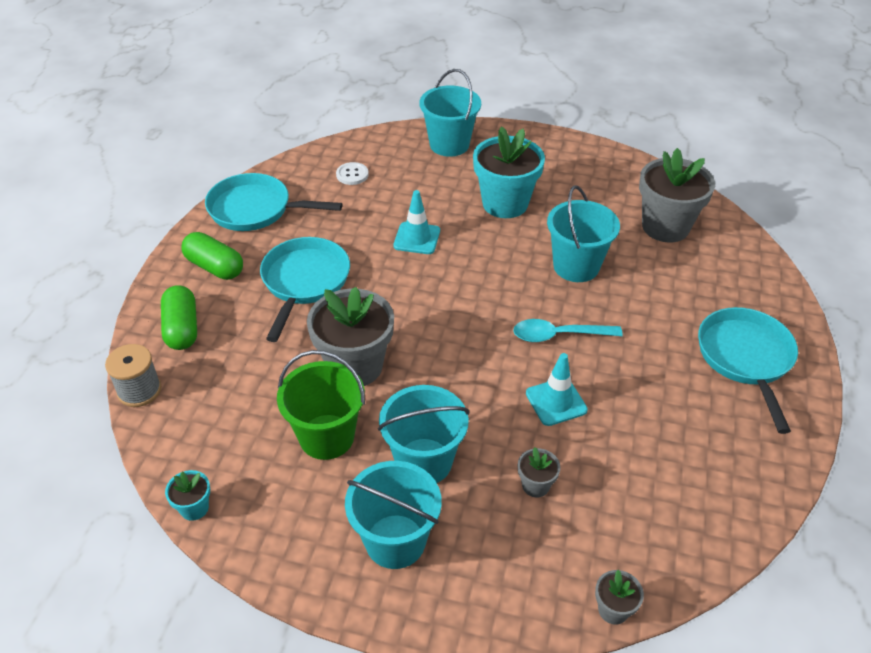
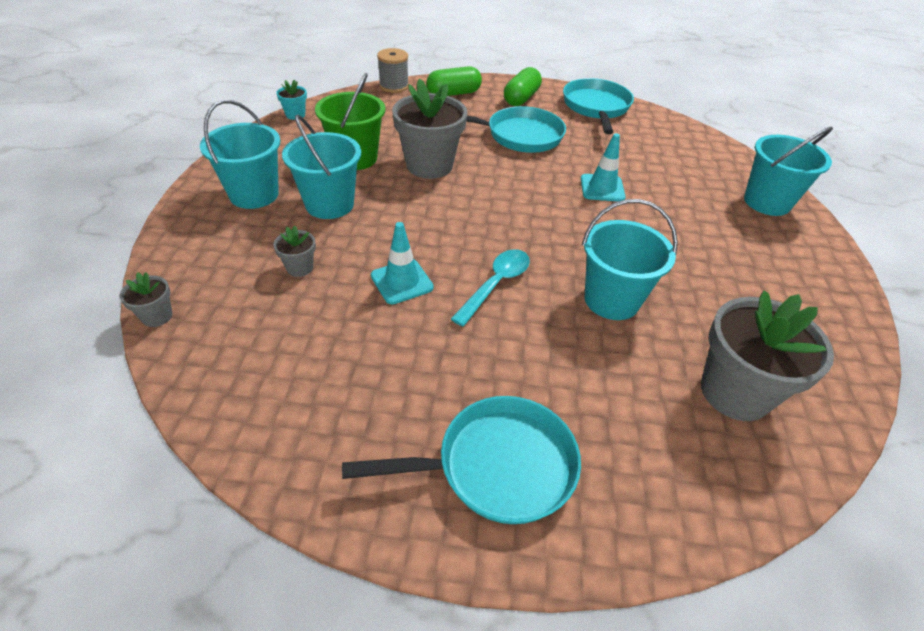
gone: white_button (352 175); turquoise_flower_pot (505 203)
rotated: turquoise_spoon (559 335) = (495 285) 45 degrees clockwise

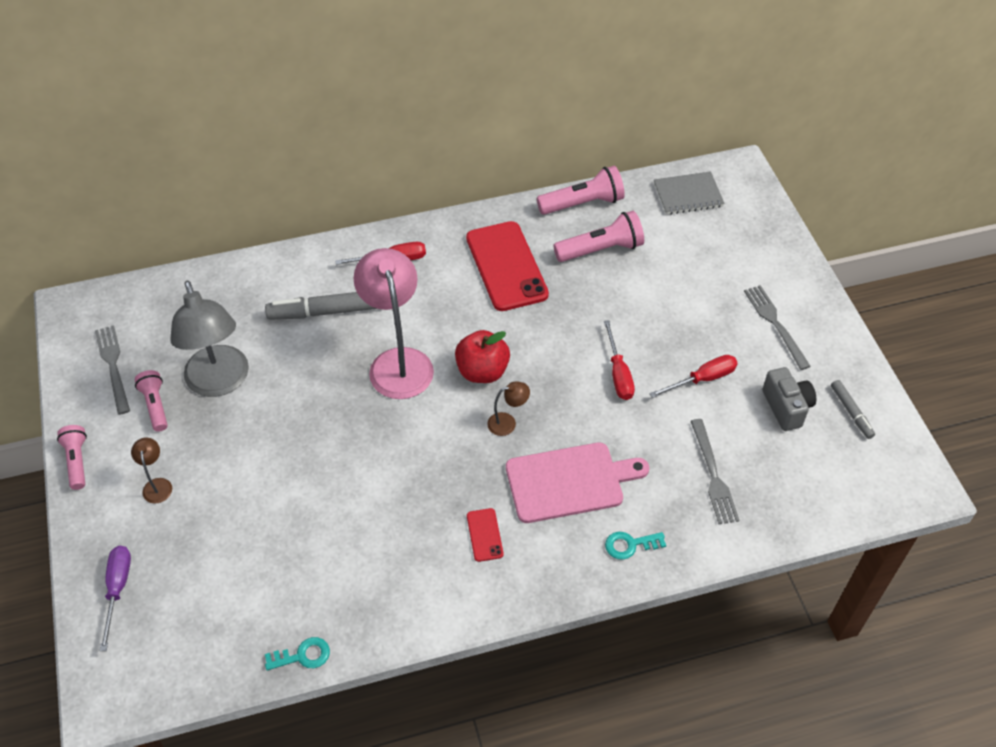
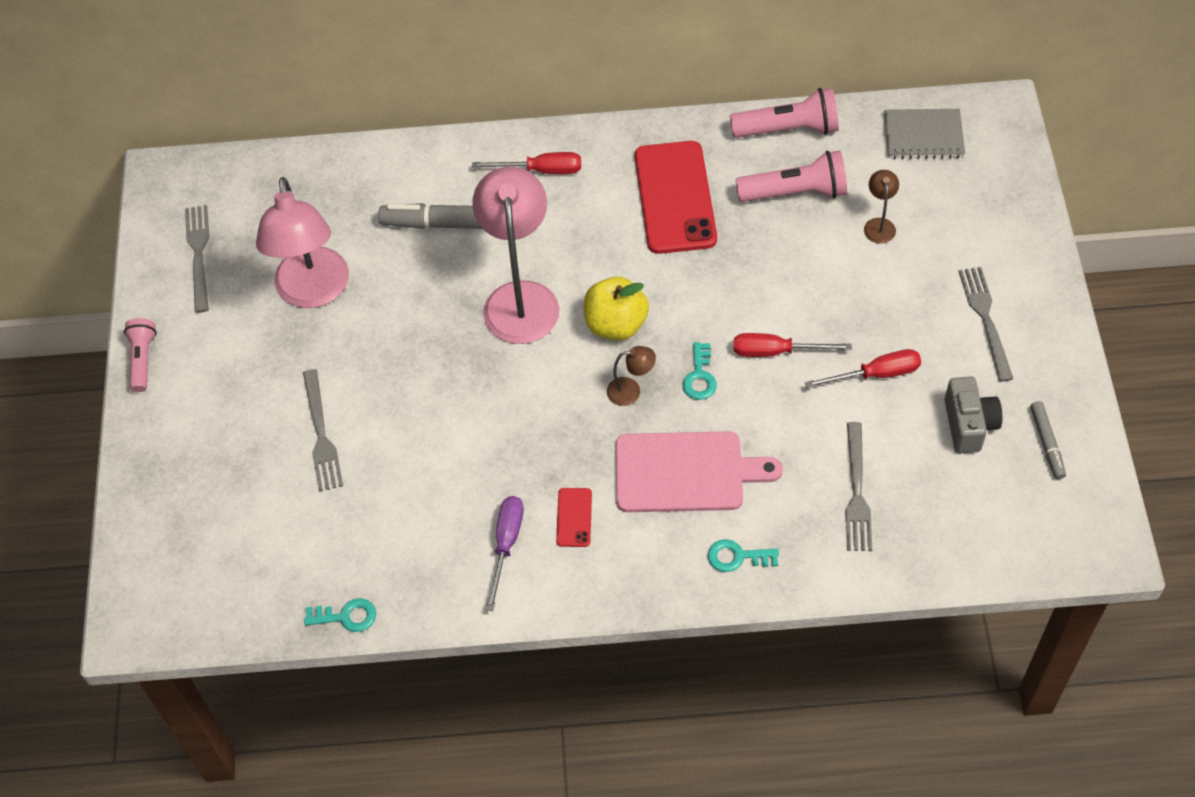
gone: pink_flashlight (155 405)
new: grey_fork (321 435); turquoise_key (699 377)
shifted: purple_screwdriver (118 590) to (506 545); brown_lamp (157 485) to (879 225)
repainted: grey_lamp (220 382) to pink_lamp (313 292); red_apple (482 371) to yellow_apple (616 324)
rotated: red_screwdriver (618 373) = (776 351) 90 degrees clockwise

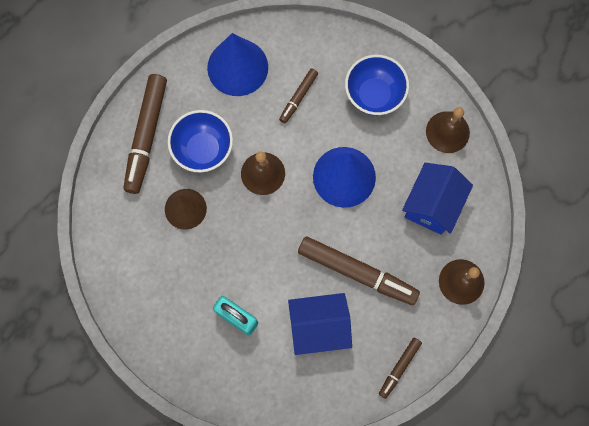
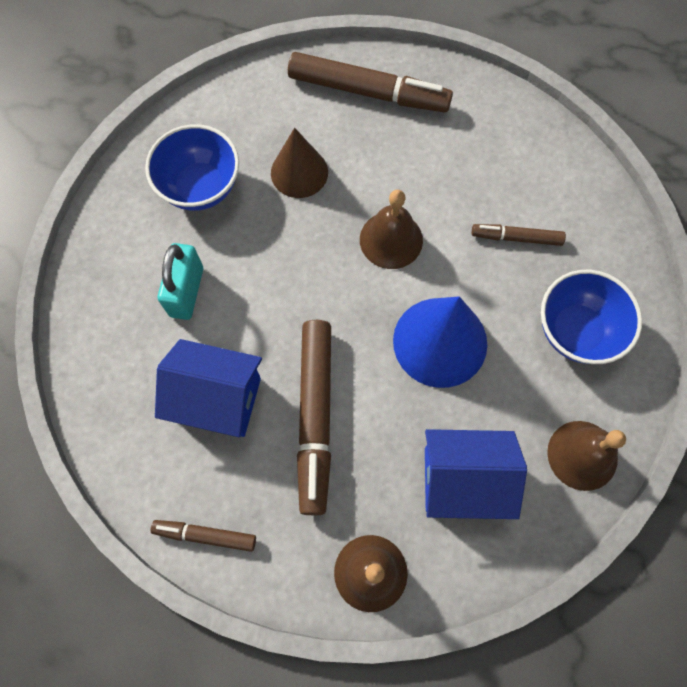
gone: blue_cone (237 67)
shifted: blue_bowl (203 149) to (200 187)
rotated: blue_house (319 326) = (218 399) 45 degrees counterclockwise; brown_marker (147 136) = (368 91) 150 degrees counterclockwise

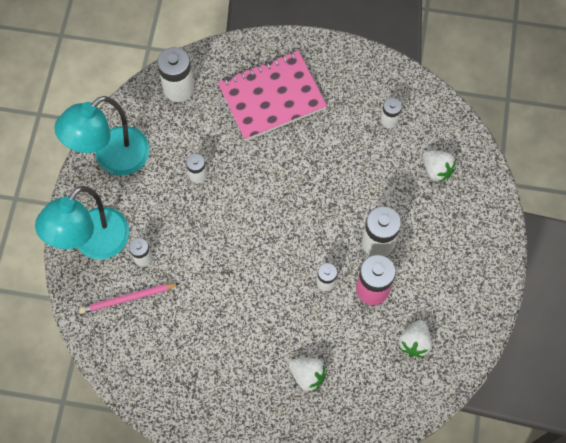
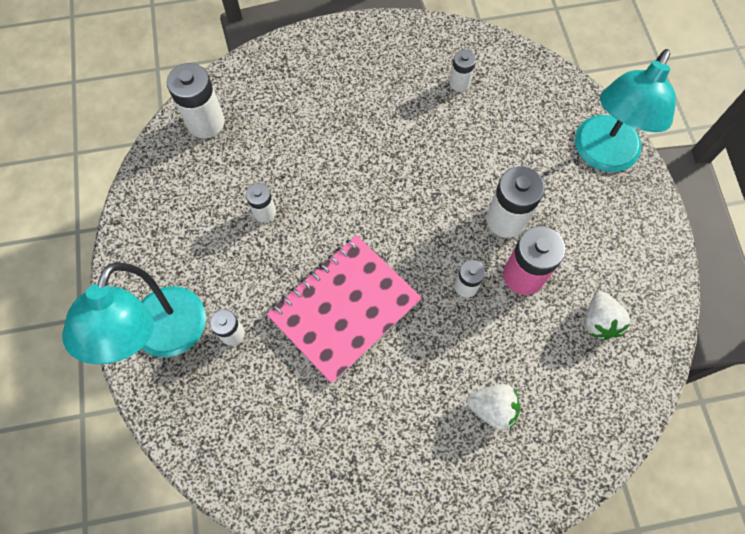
gone: pink_pencil (128 299); white_strawberry (436 170)
shifted: pink_notebook (271 97) to (344 308); turquoise_lamp (112 158) to (601 155)

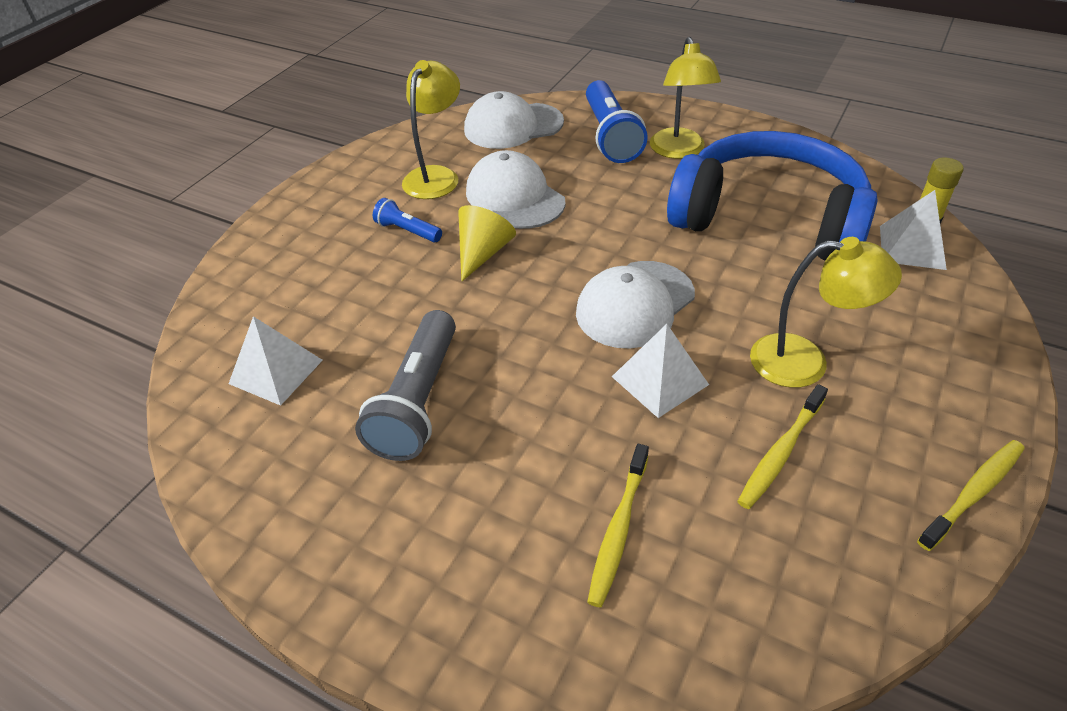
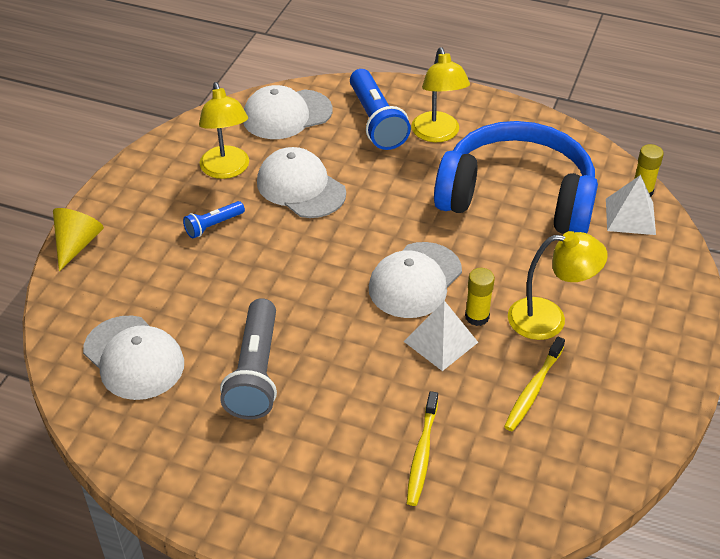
gone: yellow_toothbrush (973 493)
new: yellow_glue_stick (477 317)
shifted: yellow_cone (483 253) to (77 244)
swapped: white_pyramid (276 371) to white_cap (134 358)
rotated: blue_flashlight (407 231) = (213 225) 60 degrees counterclockwise; yellow_lamp (436 176) = (226 170) 150 degrees clockwise

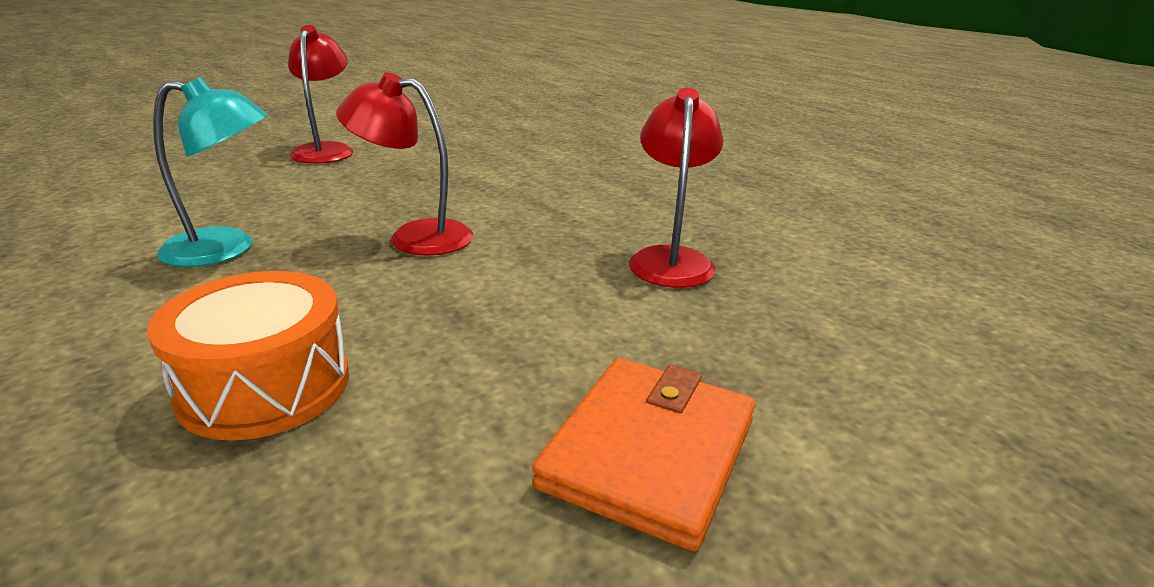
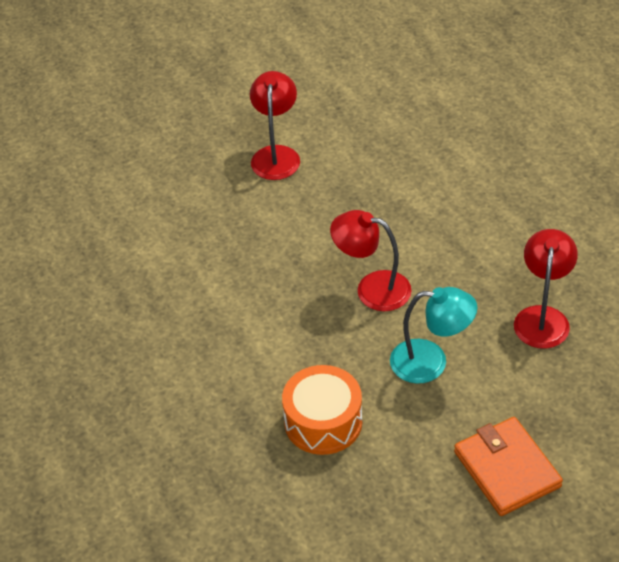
shifted: turquoise_lamp (226 249) to (431 362)
rotated: orange_wallet (649 453) = (507 469) 60 degrees counterclockwise

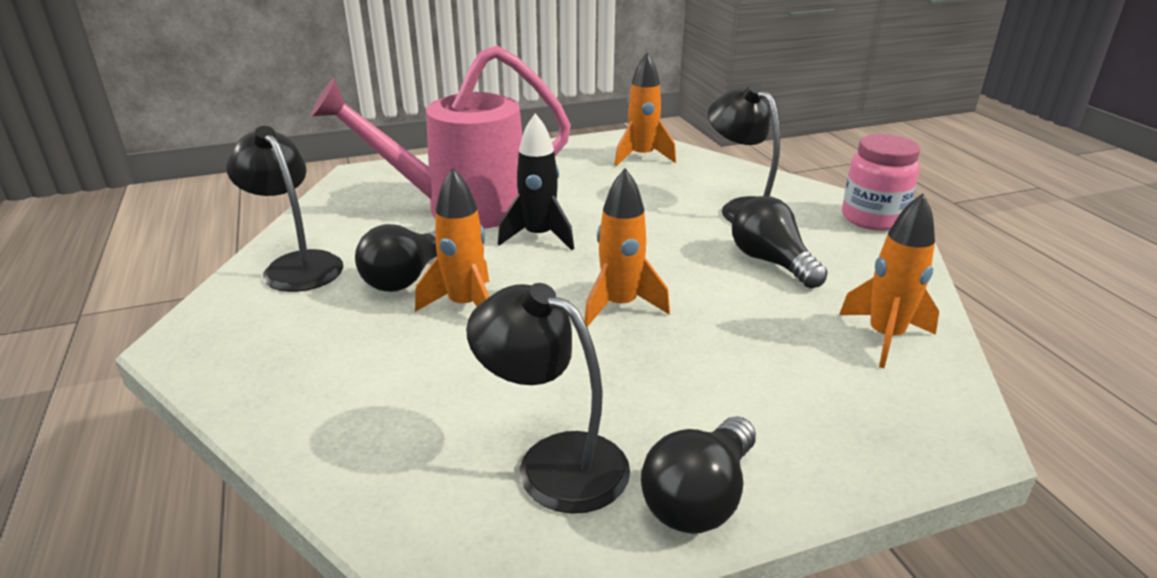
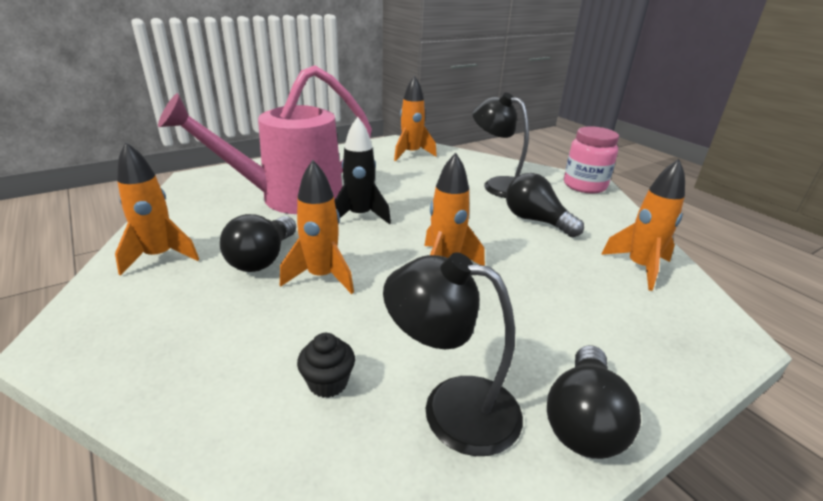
new: black_cupcake (328 383)
swapped: black_lamp (297 265) to orange_rocket (159 256)

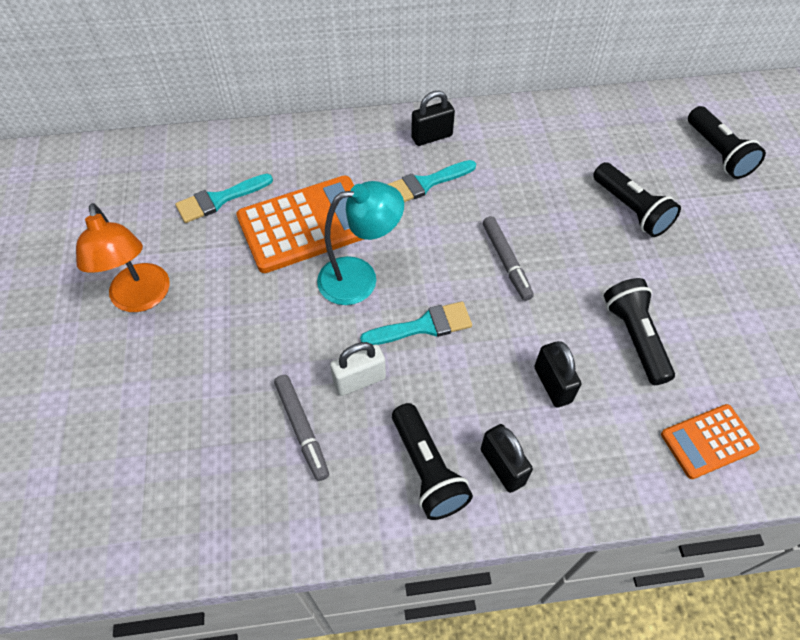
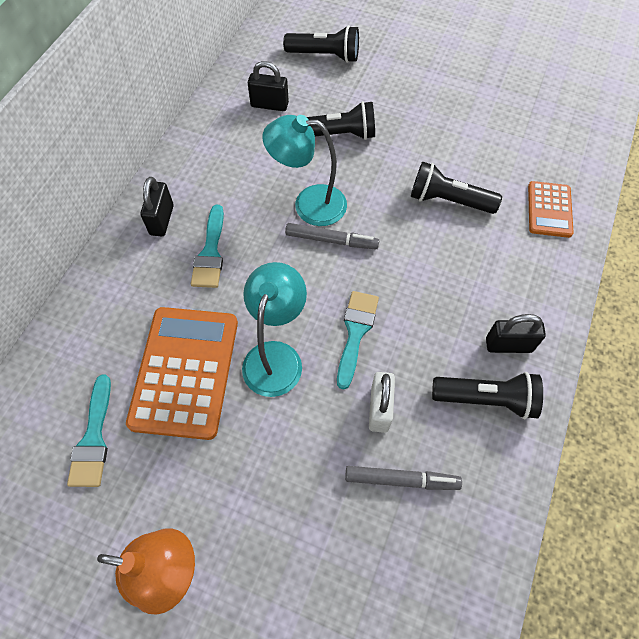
new: turquoise_lamp (309 204)
shifted: black_padlock (552 384) to (269 105)

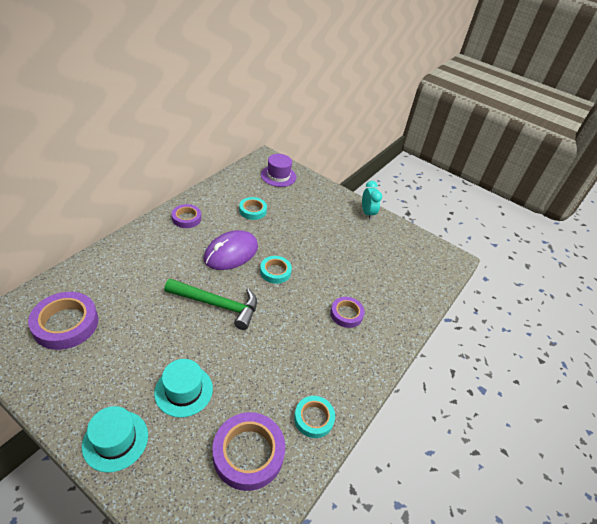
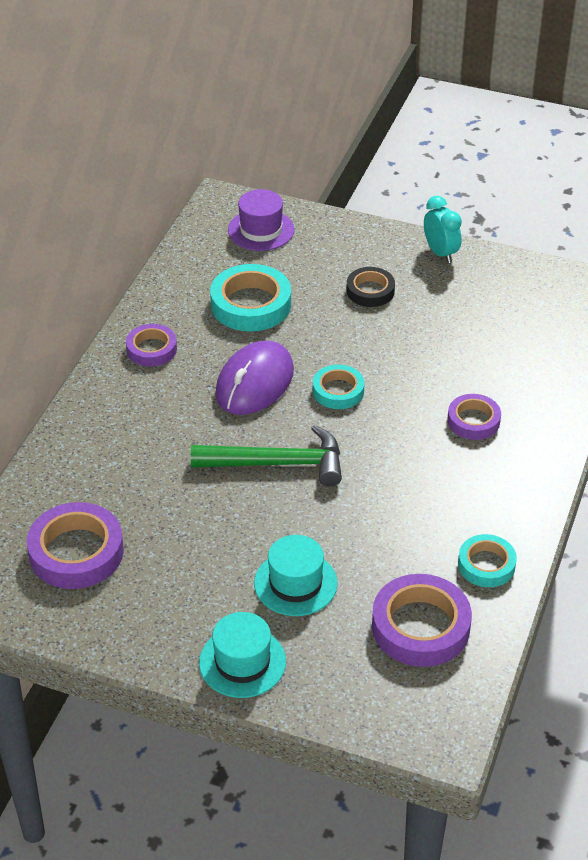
new: black_tape (370 291)
scaled: turquoise_tape (252 210) = (251 304) x1.65

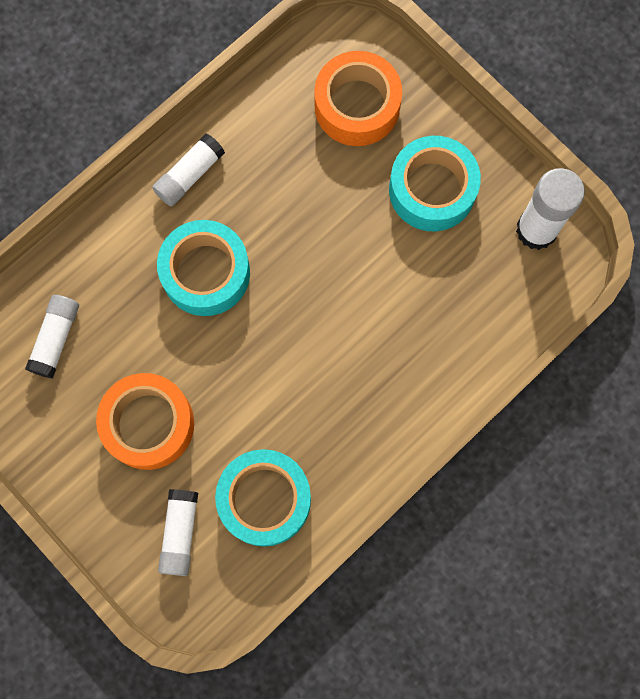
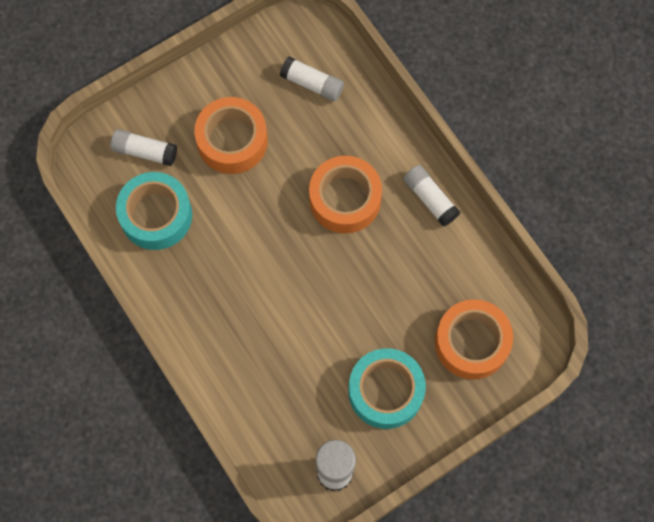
repainted: turquoise_tape (206 273) to orange_tape (345 199)

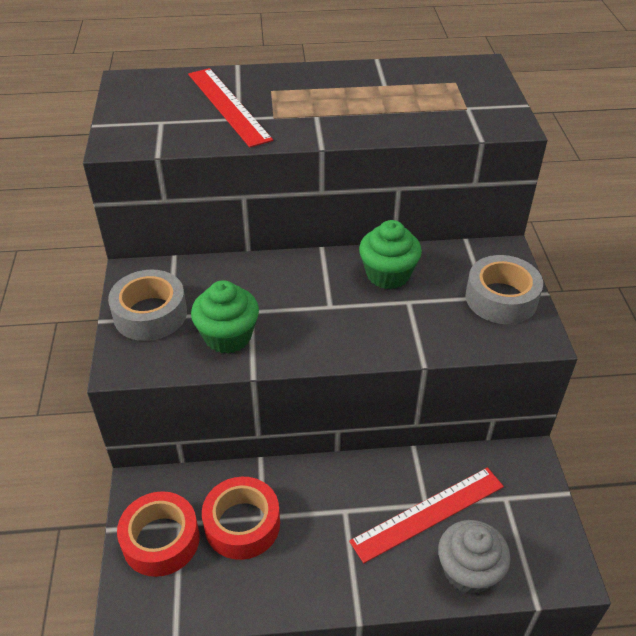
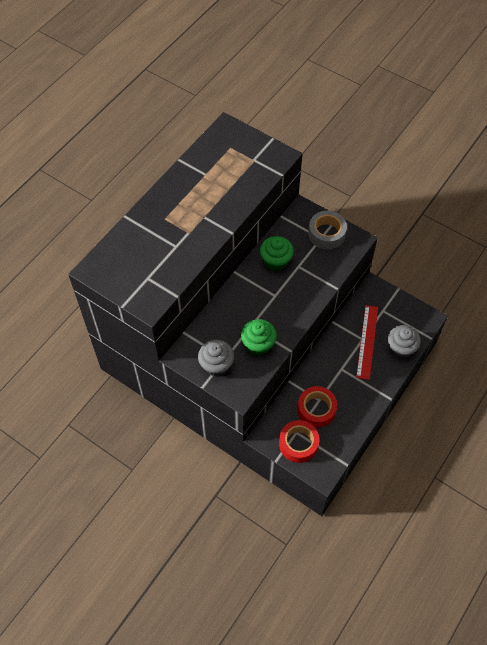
gone: red_ruler (228 106)
swapped: grey_tape (150 314) to grey_cupcake (216 365)

